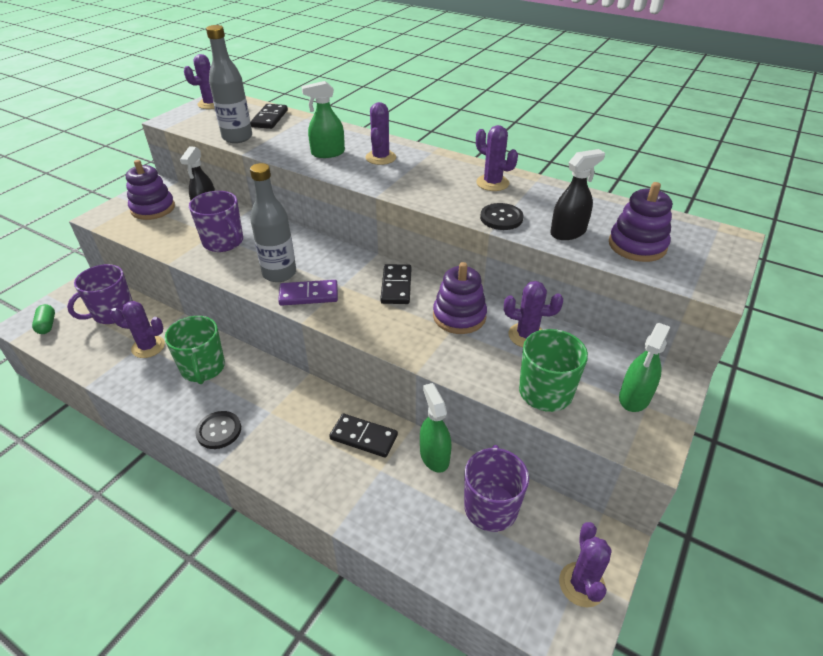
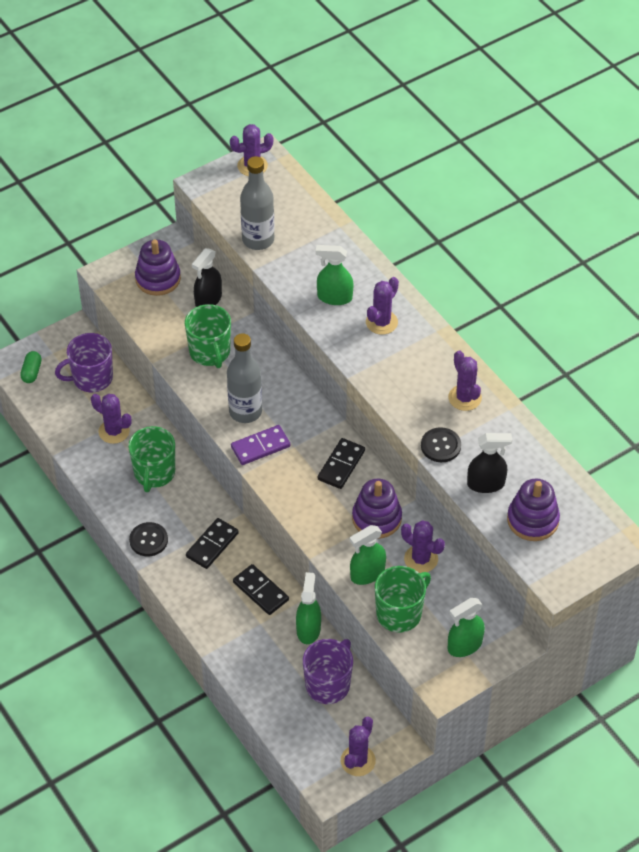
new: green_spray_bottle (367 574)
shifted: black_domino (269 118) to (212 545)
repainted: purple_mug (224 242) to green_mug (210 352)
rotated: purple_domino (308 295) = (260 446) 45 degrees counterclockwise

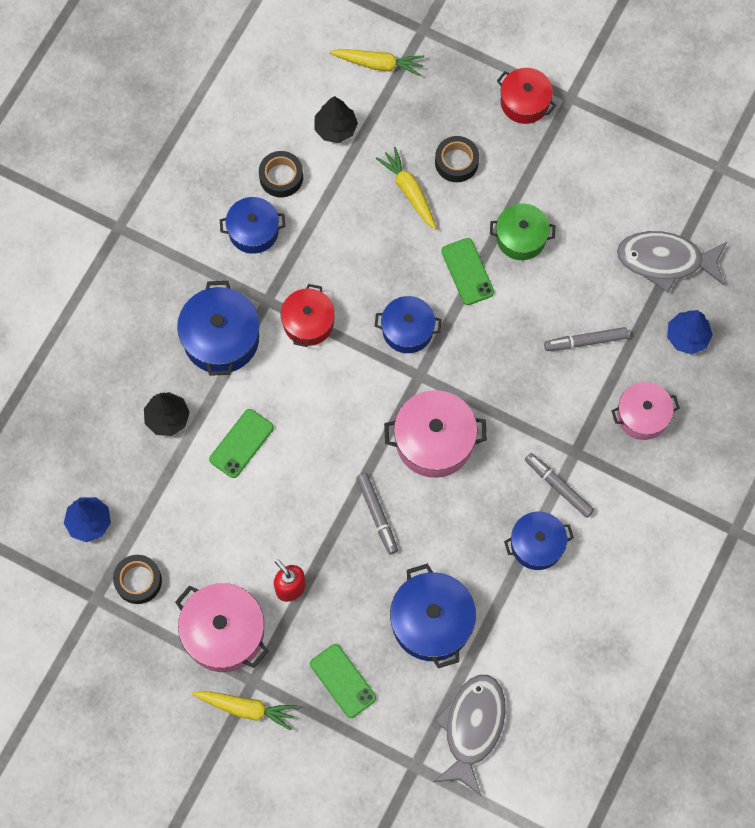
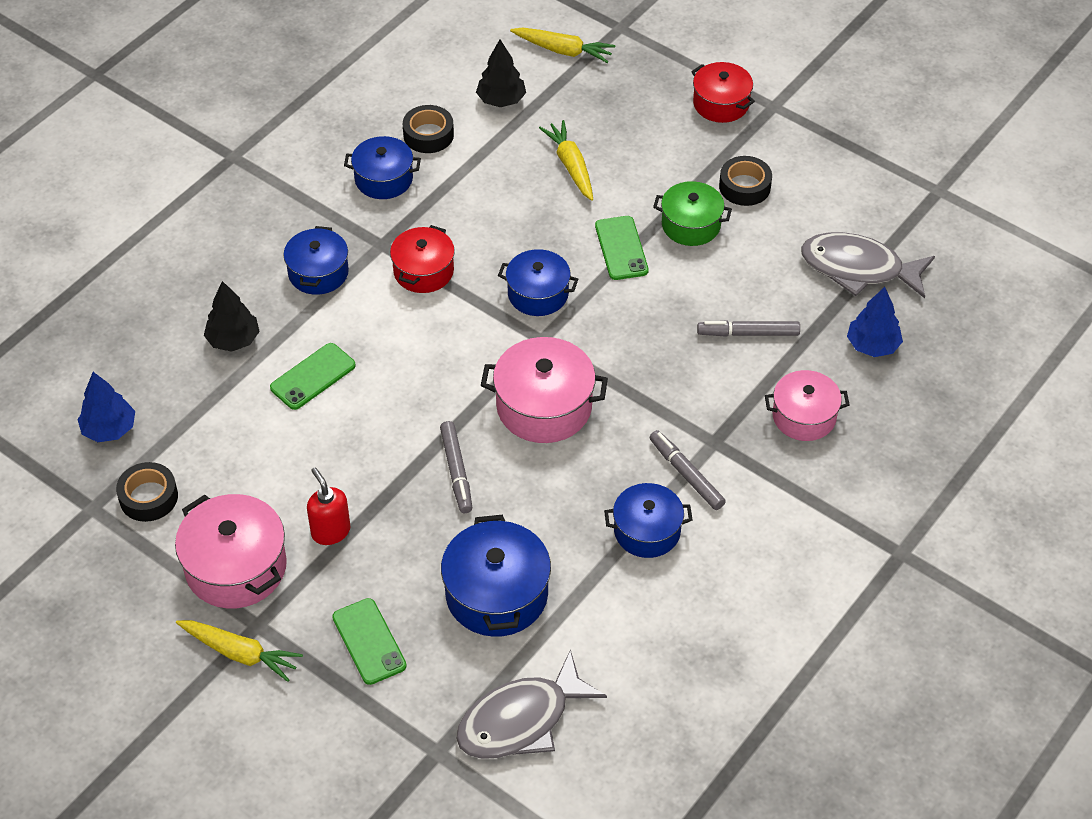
shifted: black_tape (456 162) to (744 186)
rotated: grey_fish (472 728) = (521 720) 150 degrees counterclockwise
scaled: blue_pot (221 338) = (318 272) x0.67

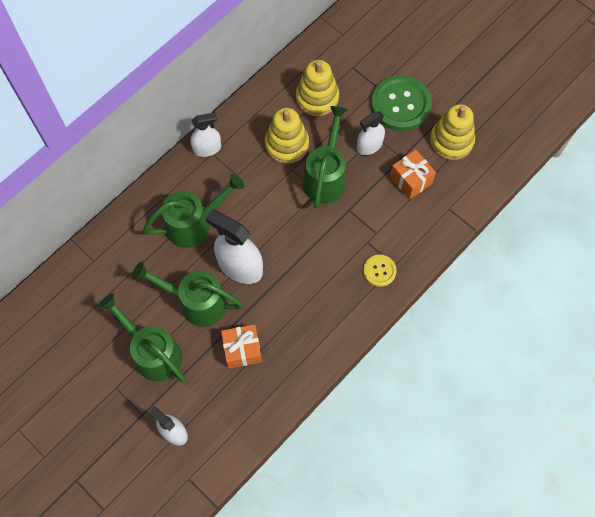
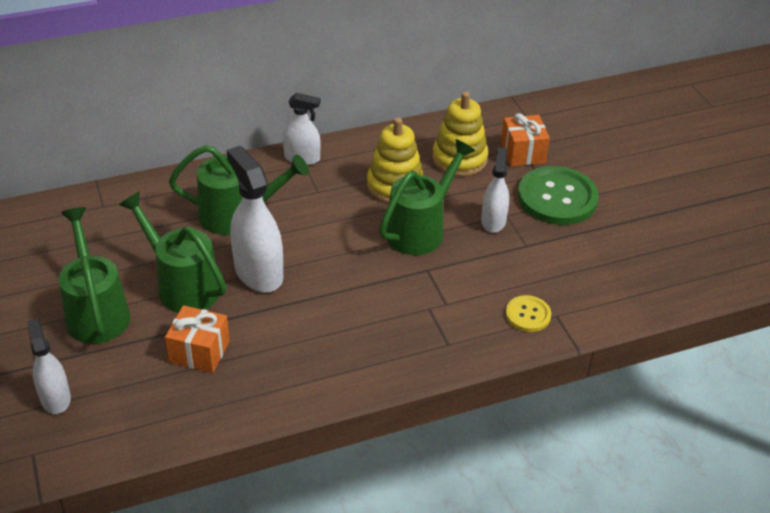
gone: yellow_stacking_toy (451 141)
shifted: orange_gift (411 180) to (523 153); yellow_button (379 271) to (528 315)
rotated: white_spray_bottle (369 146) = (493 221) 105 degrees clockwise

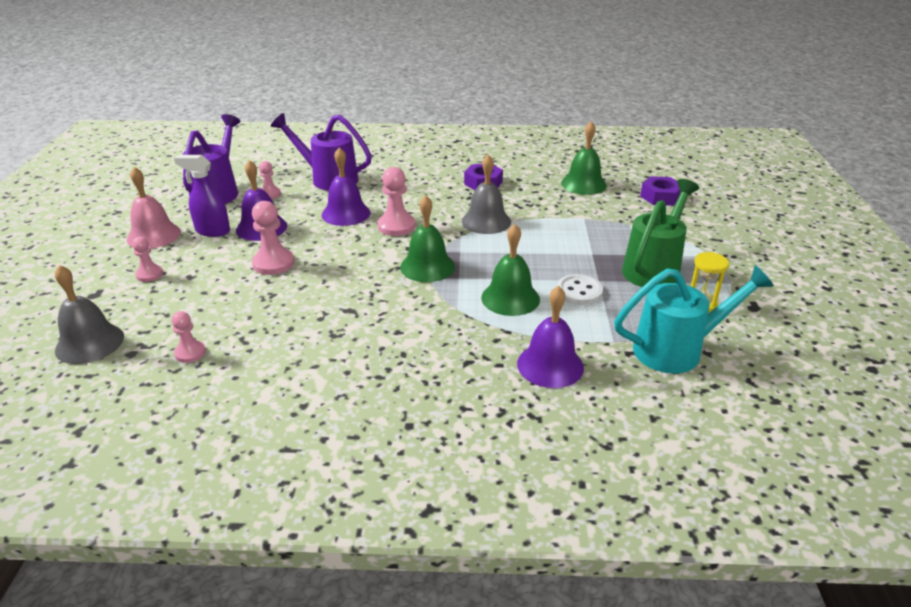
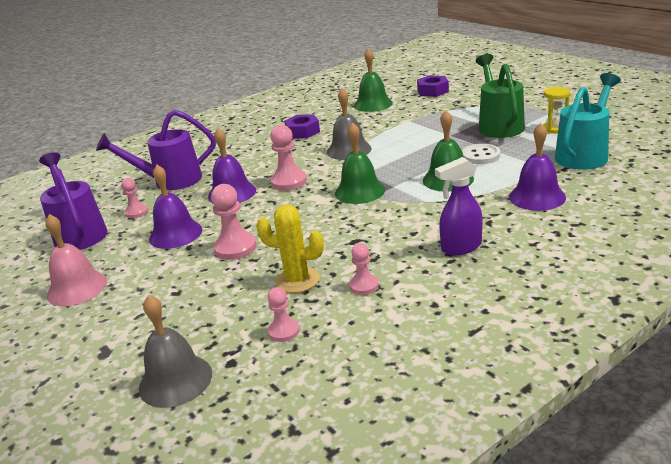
new: yellow_cactus (297 280)
shifted: pink_pawn (149 274) to (364 286); purple_spray_bottle (212 231) to (461 247)

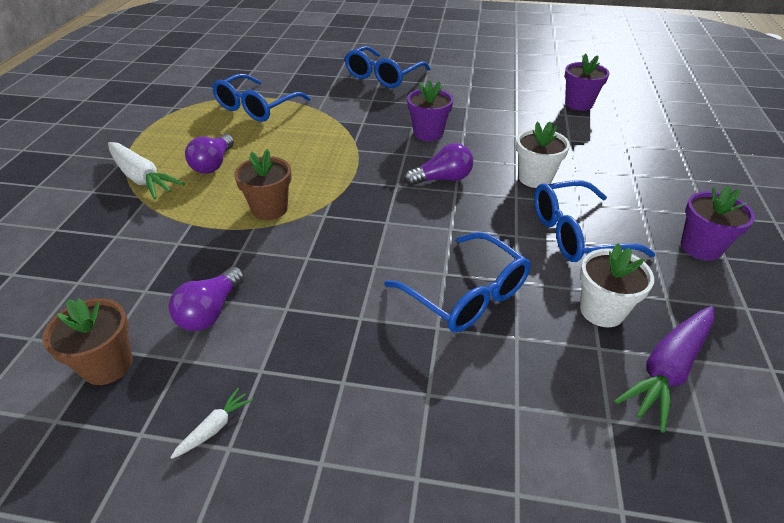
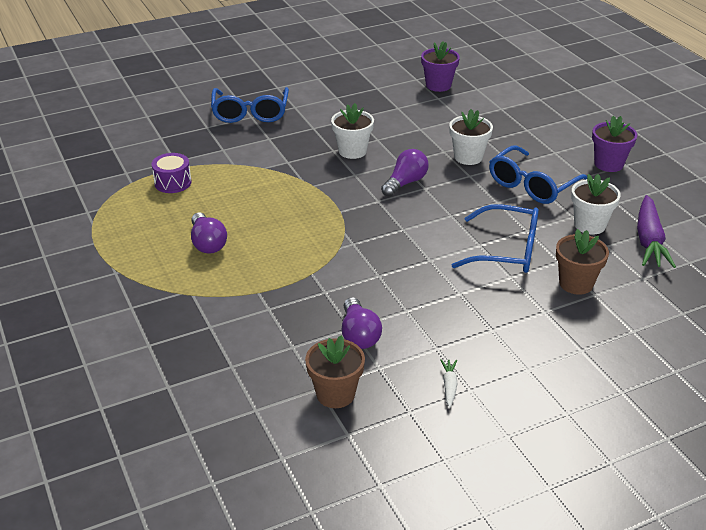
gone: white_carrot (142 178)
shifted: brown_flower_pot (270 209) to (576 283)
swapped: blue_glasses (256 108) to purple_drum (173 183)
repainted: purple_flower_pot (428 133) to white_flower_pot (352 151)

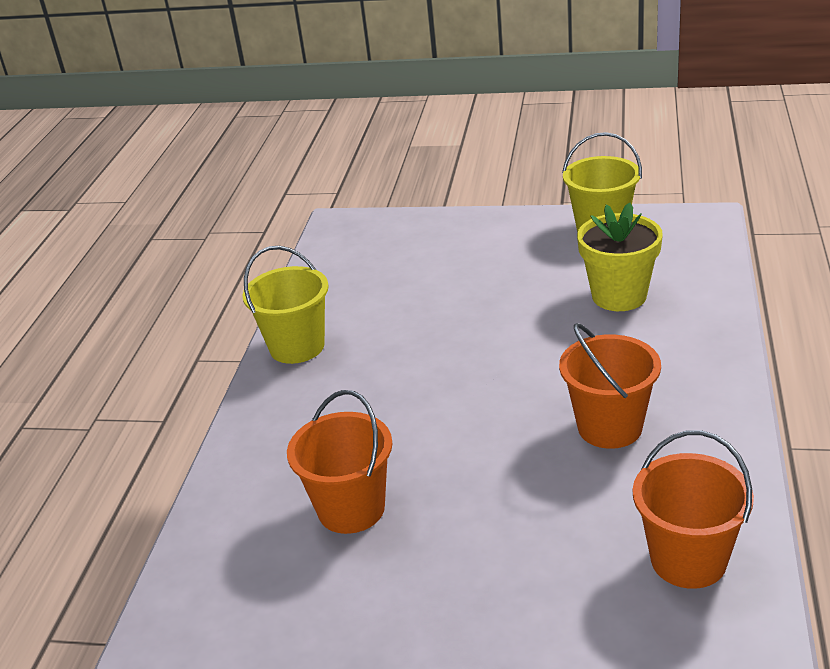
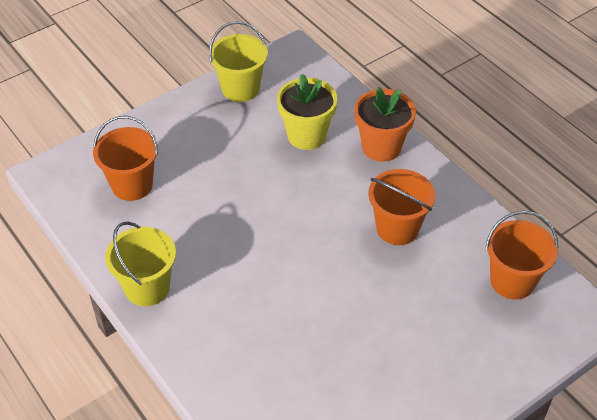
new: orange_flower_pot (381 147)
shifted: orange_bucket (351 509) to (132 185)

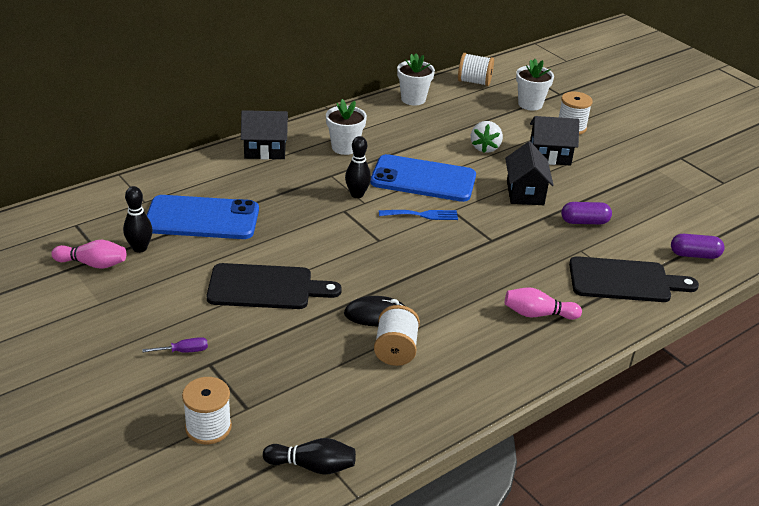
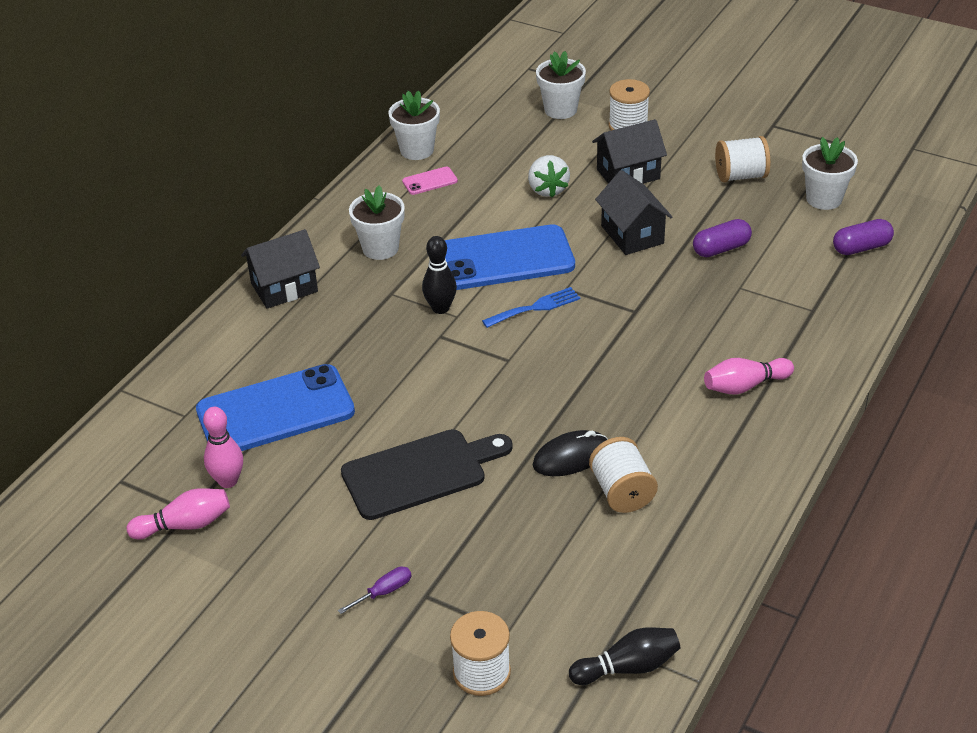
gone: black_cutting_board (625 281)
new: pink_phone (430 181); white_flower_pot (824 199)
shifted: white_spool (474 82) to (740 176)
repainted: black_bowling_pin (140 248) to pink_bowling_pin (228 481)

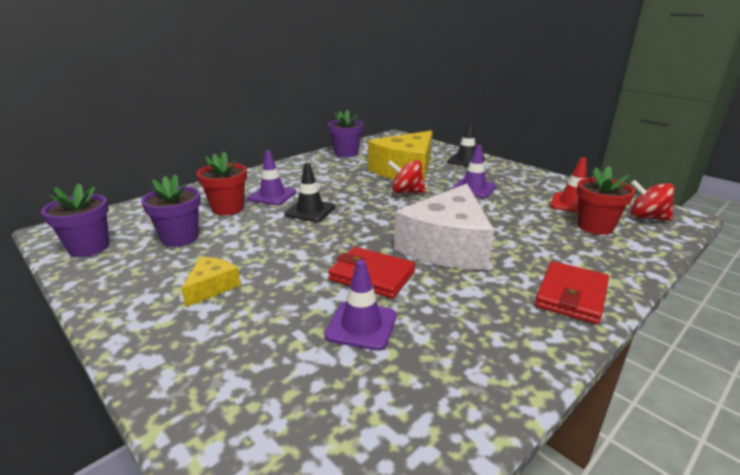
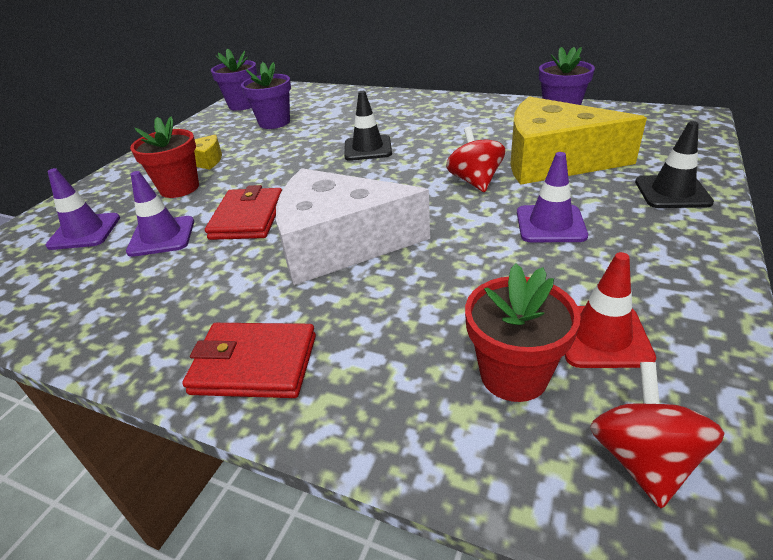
shifted: purple_traffic_cone (272 195) to (84 232); red_flower_pot (228 208) to (179 188)

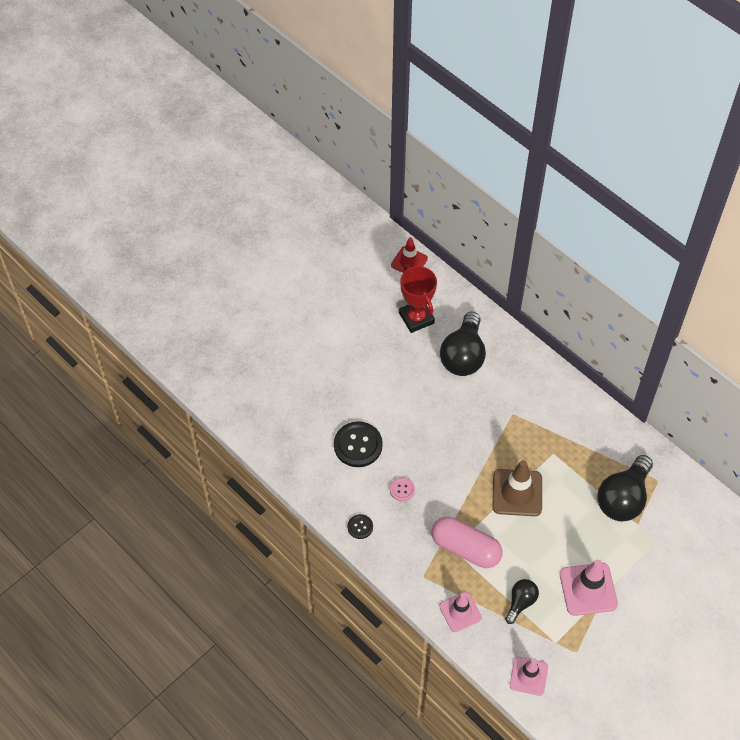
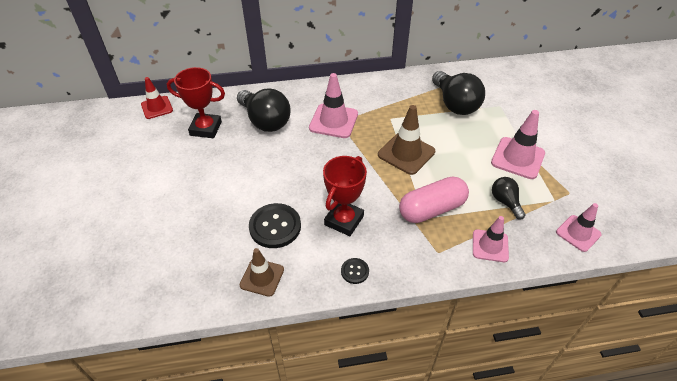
new: brown_traffic_cone (262 277); pink_traffic_cone (333 121)
swapped: pink_button (402 489) to red_trophy (344 220)

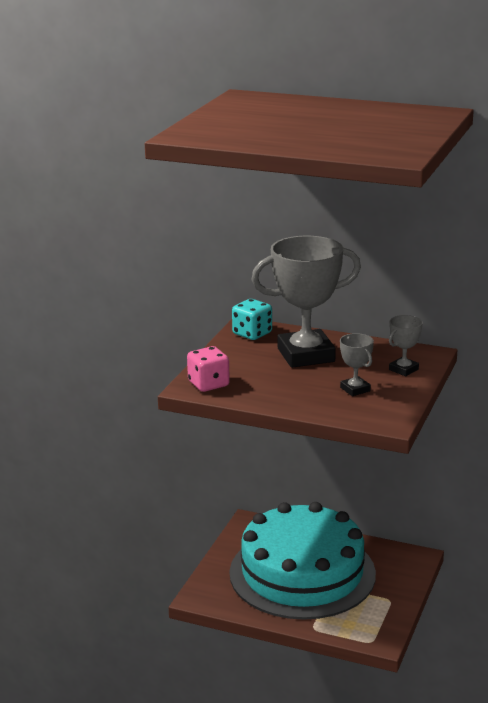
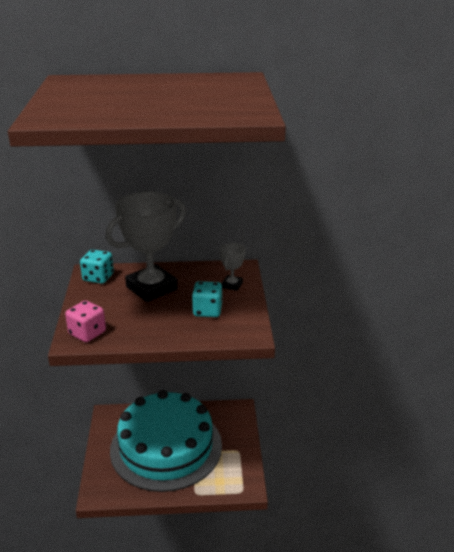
swapped: grey_trophy (355 389) to turquoise_dice (207 311)

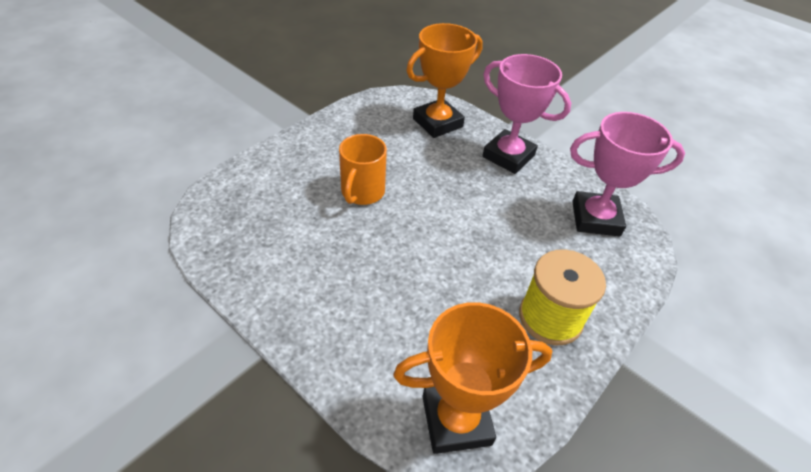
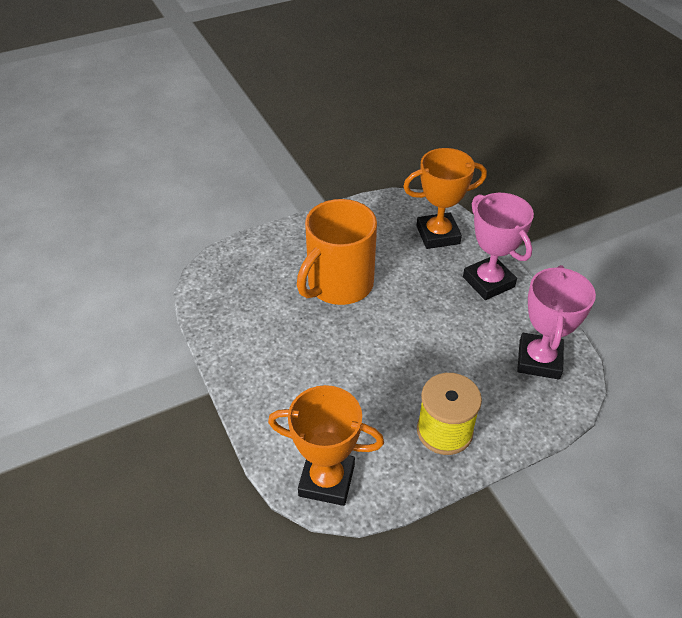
rotated: pink_trophy (595 218) = (539 360) 75 degrees clockwise
scaled: orange_mug (362 192) = (338 284) x1.69

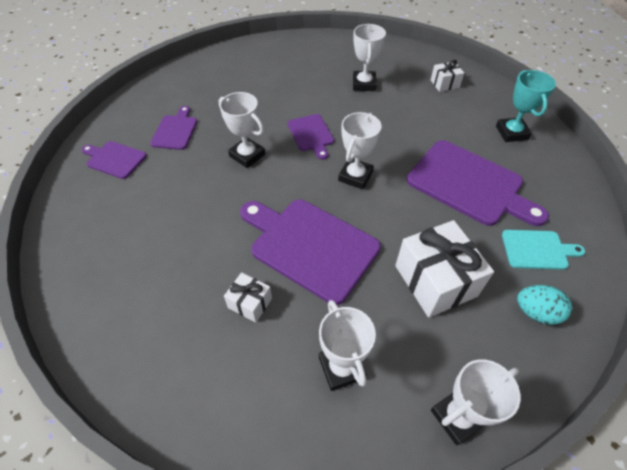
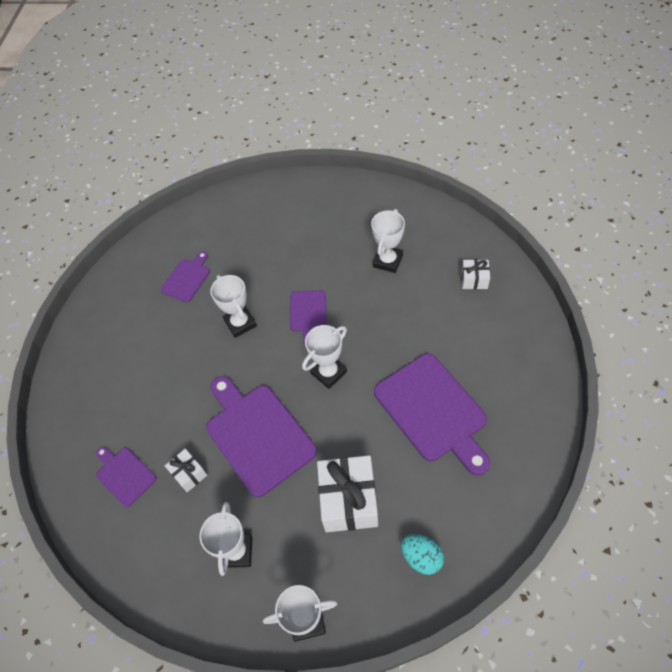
gone: turquoise_trophy (511 133); turquoise_cutting_board (537 250)
shifted: purple_cutting_board (114 159) to (124 474)

